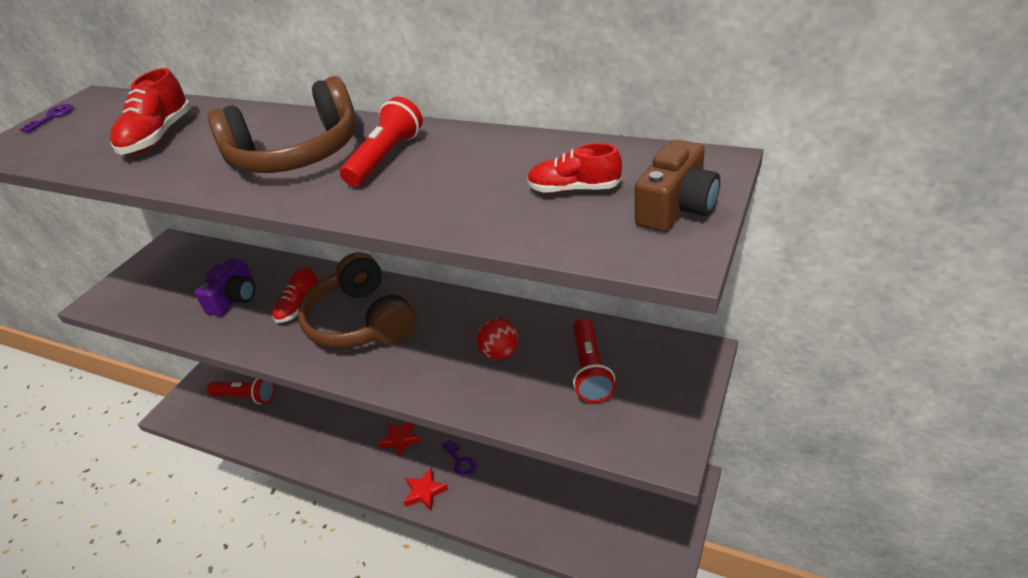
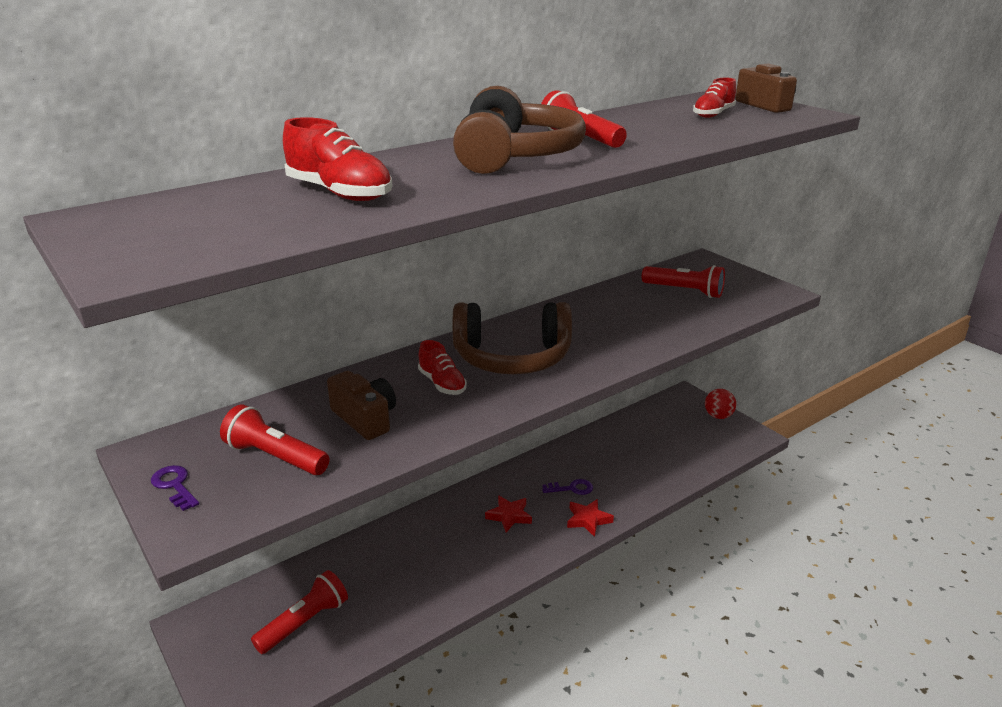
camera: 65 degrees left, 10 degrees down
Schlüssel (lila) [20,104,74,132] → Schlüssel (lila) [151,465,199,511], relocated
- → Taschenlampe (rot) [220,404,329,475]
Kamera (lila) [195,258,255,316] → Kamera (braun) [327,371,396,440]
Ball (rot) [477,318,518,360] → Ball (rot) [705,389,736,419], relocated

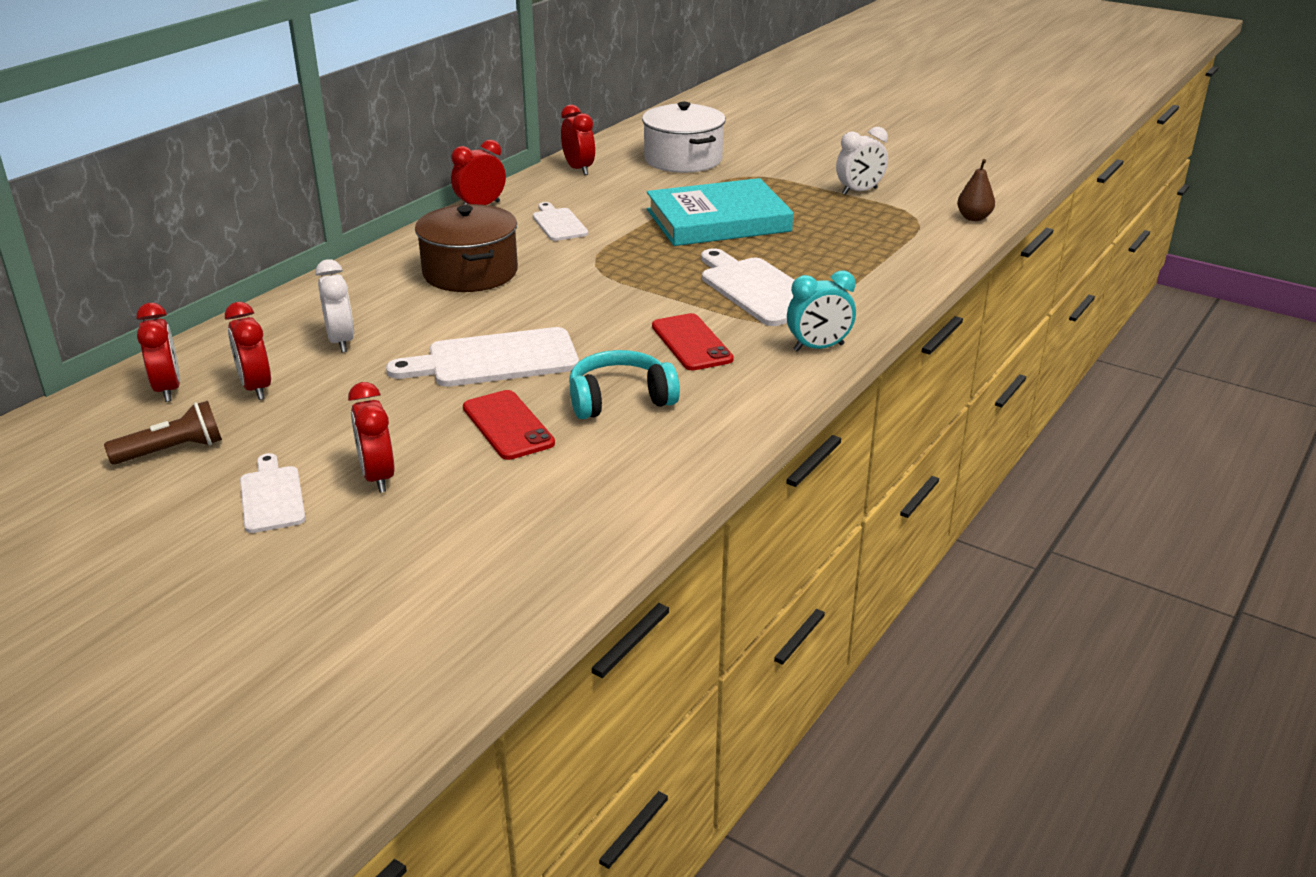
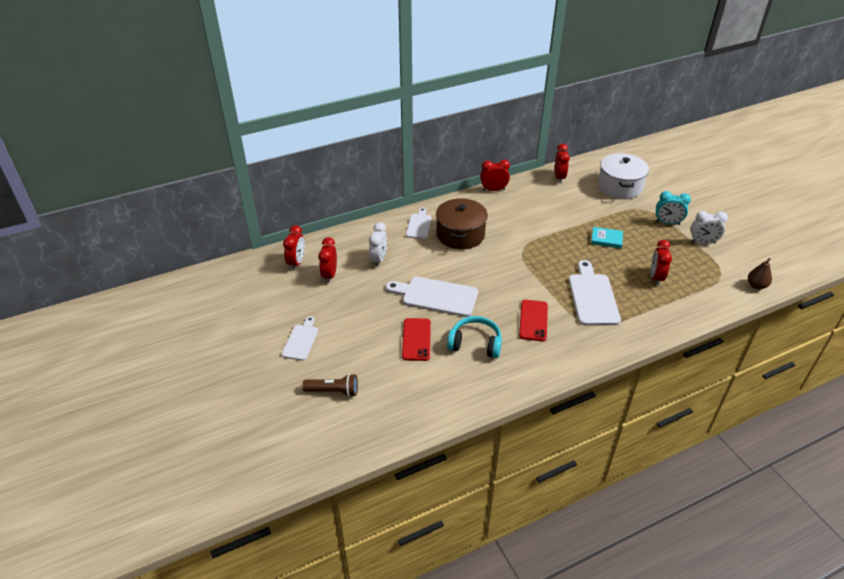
camera: 30 degrees right, 10 degrees up
Taschenlampe (braun) [104,401,222,465] → Taschenlampe (braun) [302,374,358,397], relocated
Schneidebrett (weiß) [533,202,588,241] → Schneidebrett (weiß) [406,208,432,239], relocated
Buch (türkis) [647,178,793,246] → Buch (türkis) [591,227,623,248], x0.43
Wecker (rot) [348,382,395,493] → Wecker (rot) [651,240,672,286], relocated
Wecker (türkis) [787,271,856,352] → Wecker (türkis) [655,191,691,225], relocated

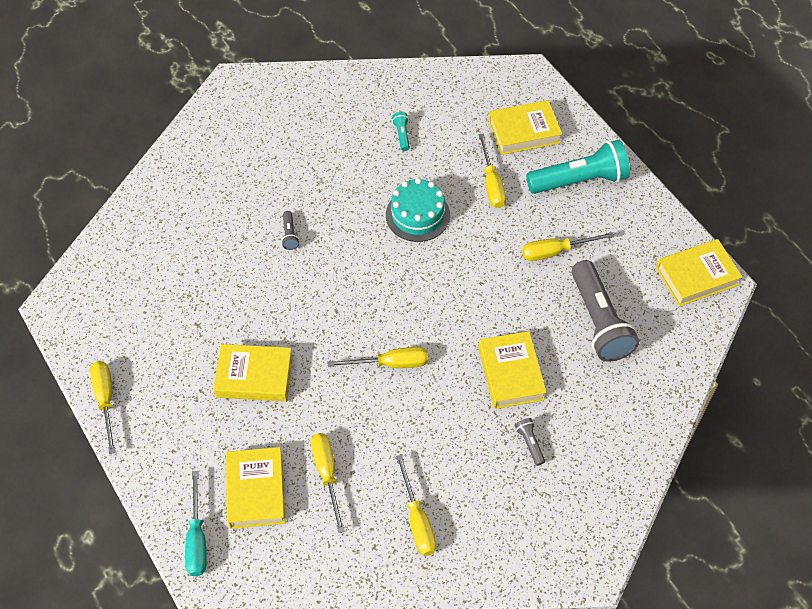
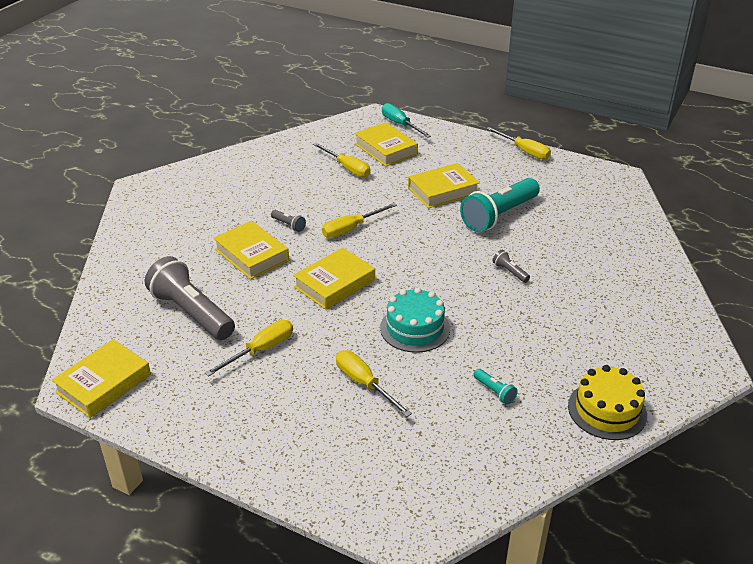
camera: 150 degrees right, 20 degrees down
Taschenlampe (grau) [515,418,545,466] → Taschenlampe (grau) [271,210,306,232], relocated
Buch (gelb) [489,100,562,155] → Buch (gelb) [293,248,375,310], relocated
Taschenlampe (türkis) [526,140,630,194] → Taschenlampe (türkis) [460,178,540,232], relocated
- → Kuchen (gelb) [568,365,647,440]
Schraubenzieher (gelb) [396,455,437,556] → -

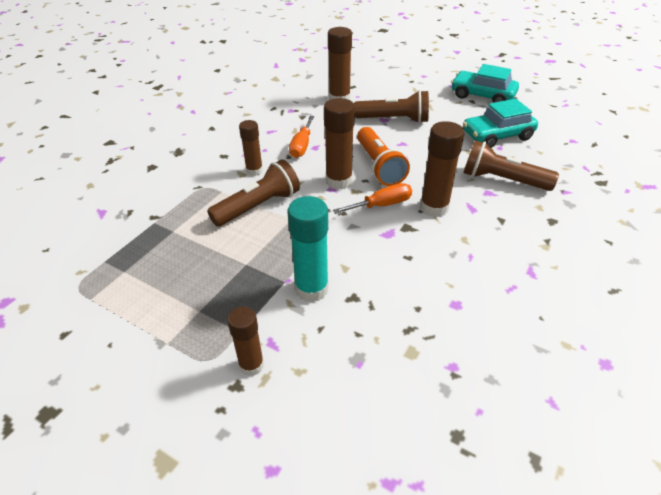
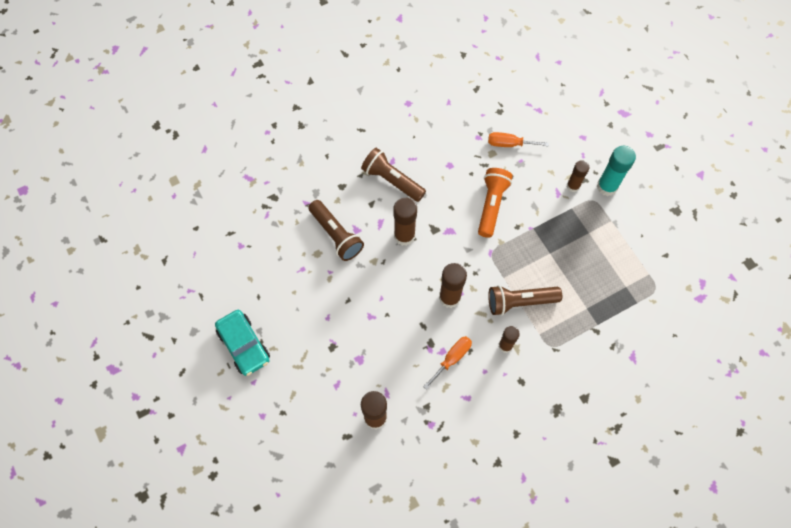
camera: 150 degrees left, 25 degrees up
Taschenlampe (braun) [354,90,429,123] → Taschenlampe (braun) [361,148,426,202], relocated
Taschenlampe (orange) [357,127,410,186] → Taschenlampe (orange) [478,168,513,238], relocated
Schraubenzieher (orange) [333,183,412,214] → Schraubenzieher (orange) [488,132,549,147], relocated
Klebestift (türkis) [288,196,329,302] → Klebestift (türkis) [597,146,636,196], relocated
Auto (türkis) [463,99,538,148] → -

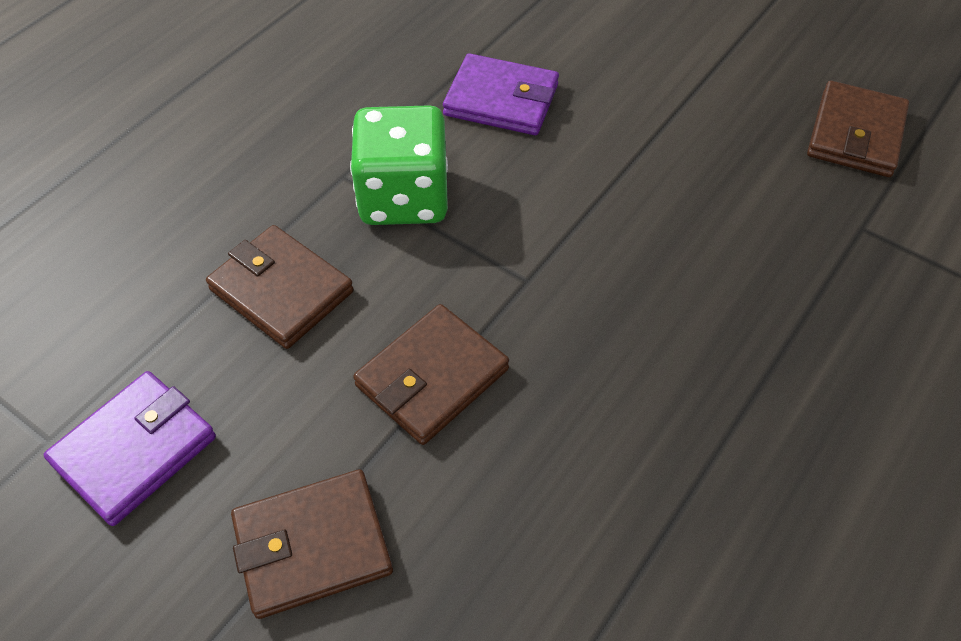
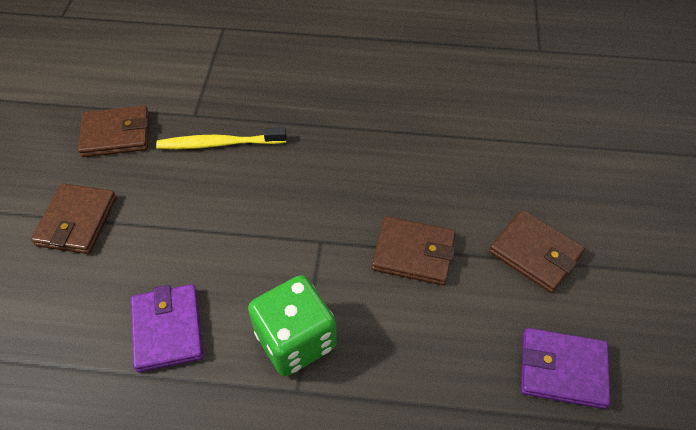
camera: 120 degrees left, 0 degrees up
Geldbörse (braun) [206,225,354,349] → Geldbörse (braun) [31,183,116,254], relocated
- → Zahnbürste (gelb) [156,127,287,149]

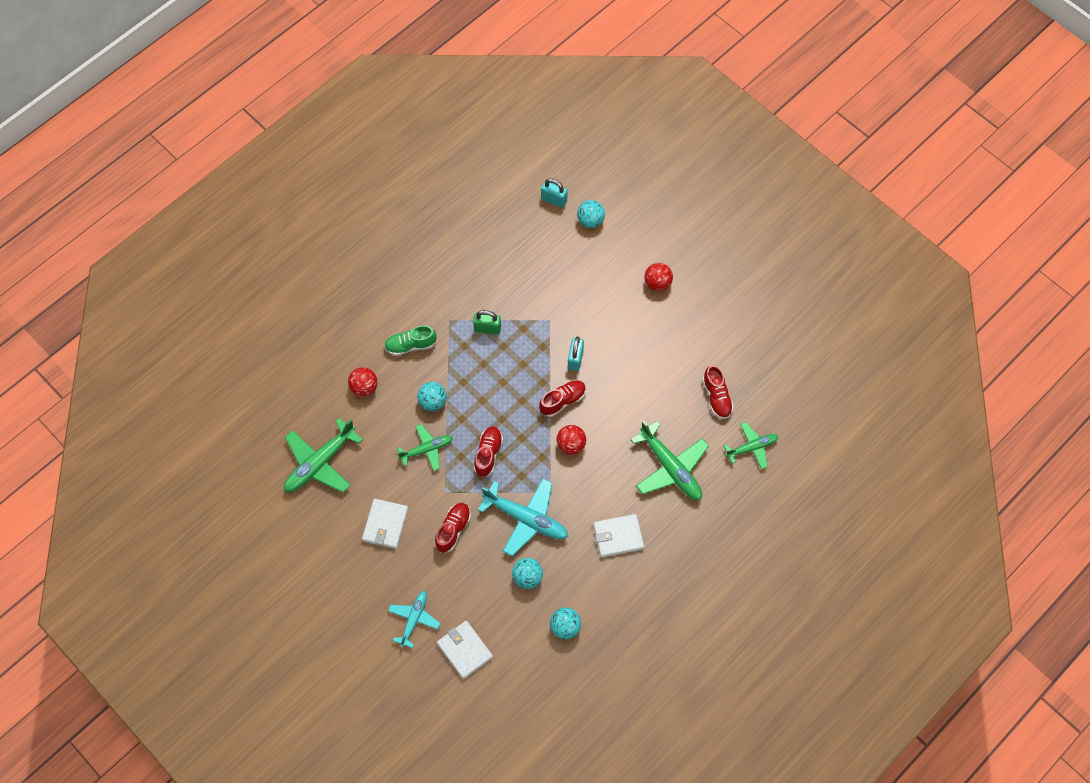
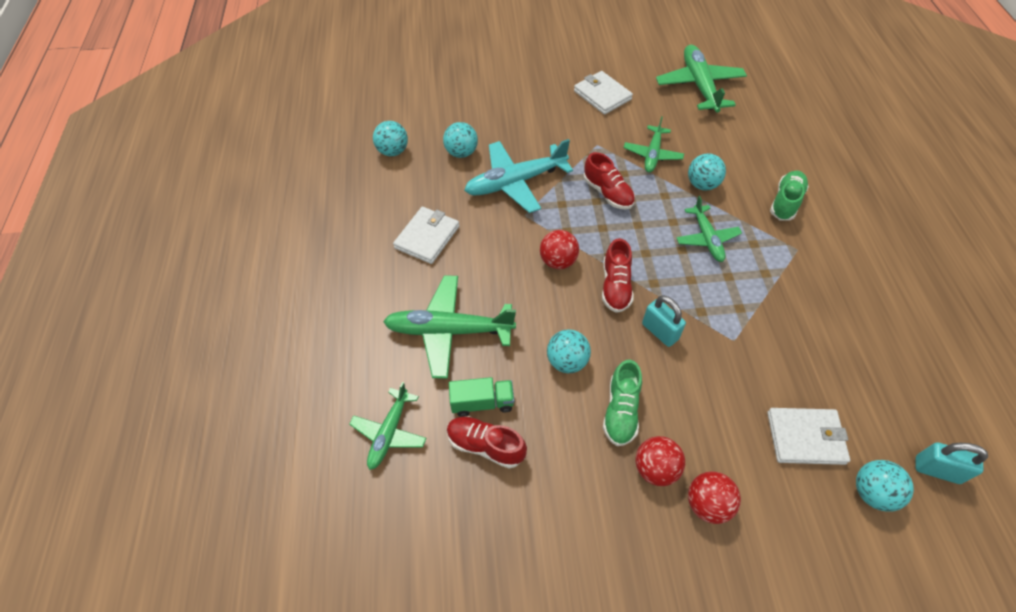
camera: 130 degrees right, 10 degrees down
- → Lastwagen (grün) [449,377,514,417]
- → Ball (türkis) [547,329,591,373]
- → Schuh (grün) [603,360,642,446]
Ball (rot) [348,367,378,397] → Ball (rot) [636,436,685,486], relocated
- → Flugzeug (grün) [676,196,742,262]
Geldbörse (weiß) [437,621,493,679] → Geldbörse (weiß) [767,408,850,465], relocated
Vorhängeschloss (türkis) [541,178,568,208] → Vorhängeschloss (türkis) [916,442,988,484], 45 degrees clockwise
Flugzeug (türkis) [388,591,441,648] → -
Schuh (rot) [435,503,471,553] → -
Vorhängeschloss (grün) [473,310,501,335] → -

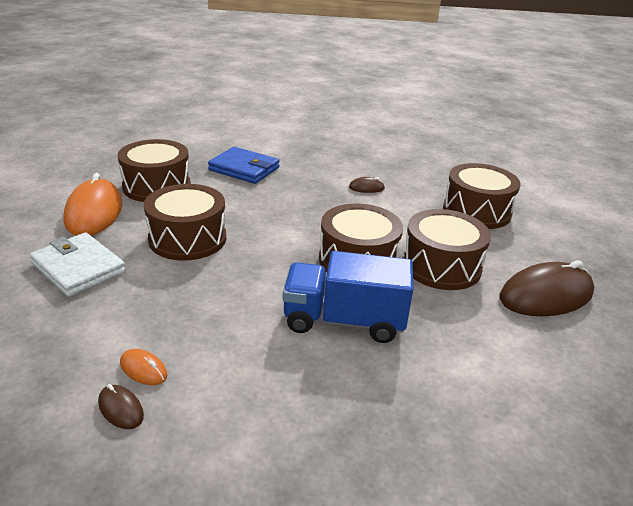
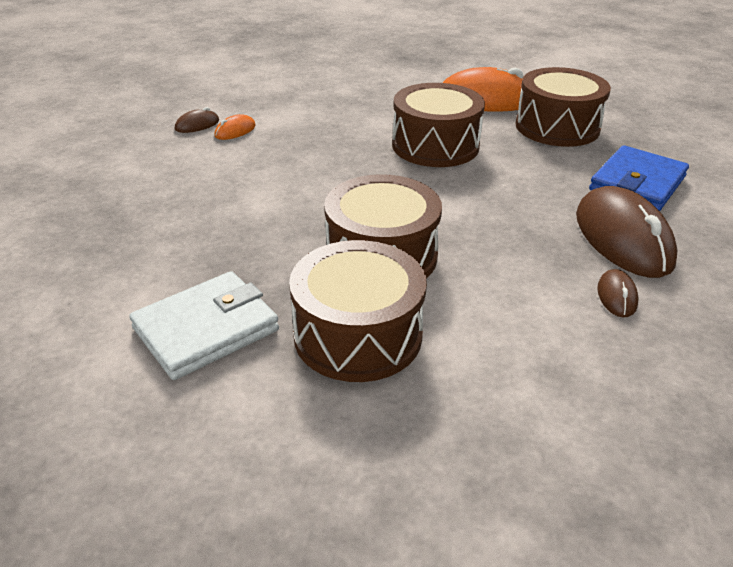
camera: 100 degrees right, 5 degrees up
Geldbörse (weiß) [30,233,126,297] → Geldbörse (weiß) [129,271,279,380], relocated
Computermaus (braun) [500,260,594,316] → Computermaus (braun) [576,186,678,278], relocated
Lastwagen (blau) [283,251,413,343] → -
Trommel (braun) [443,163,521,229] → -

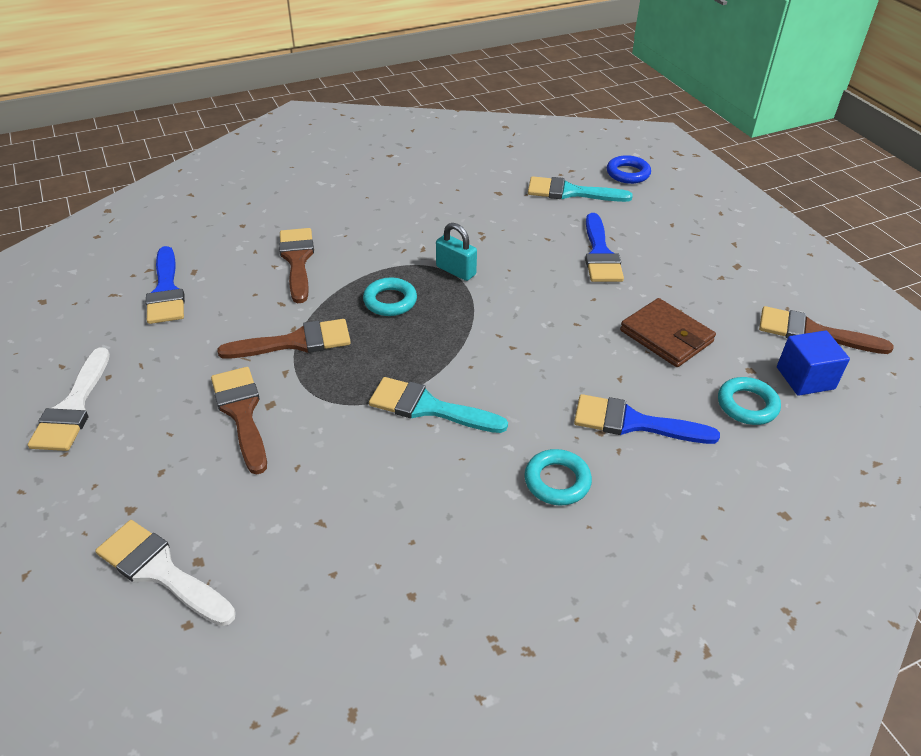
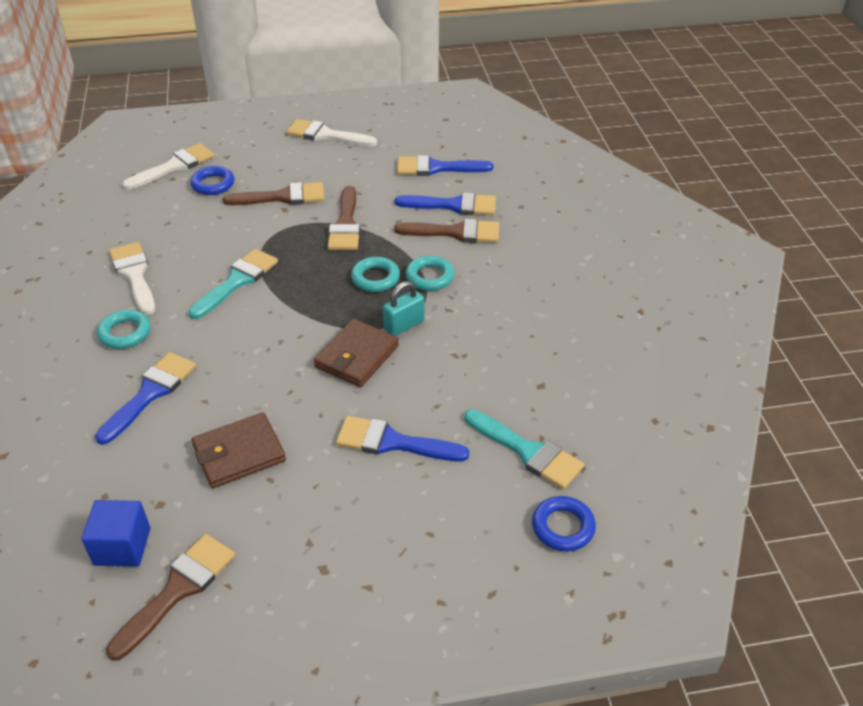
camera: 105 degrees right, 0 degrees up
- → Pinsel (weiß) [109,242,155,315]
- → Ring (blau) [190,166,234,195]
- → Geldbörse (braun) [314,319,399,387]
- → Pinsel (blau) [394,192,496,215]
Ring (türkis) [718,377,781,425] → Ring (türkis) [406,255,454,291], relocated
Pinsel (türkis) [528,176,633,202] → Pinsel (türkis) [464,409,584,489], 105 degrees clockwise

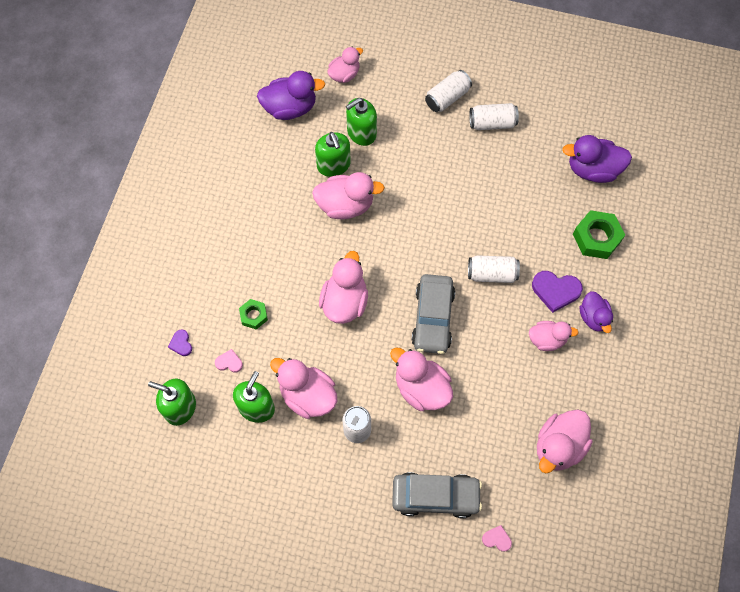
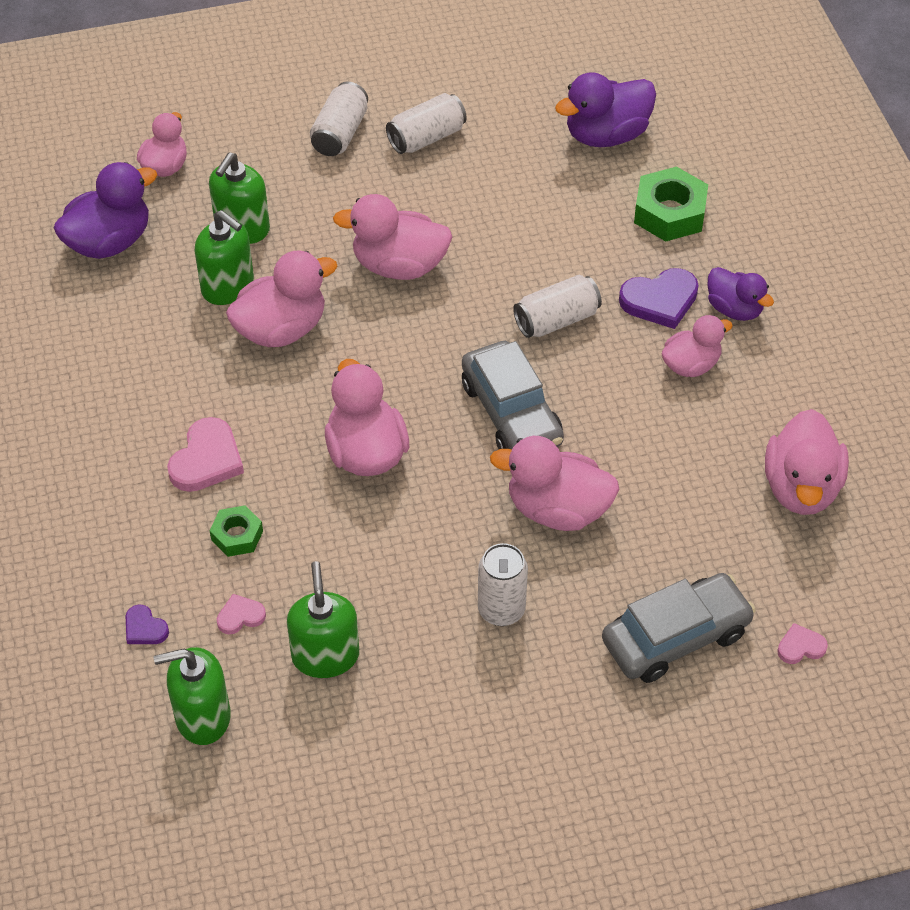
camera: 30 degrees left, 15 degrees down
- → Herz (rosa) [167,417,244,492]
Ente (rosa) [270,358,337,419] → Ente (rosa) [333,194,452,280], relocated

